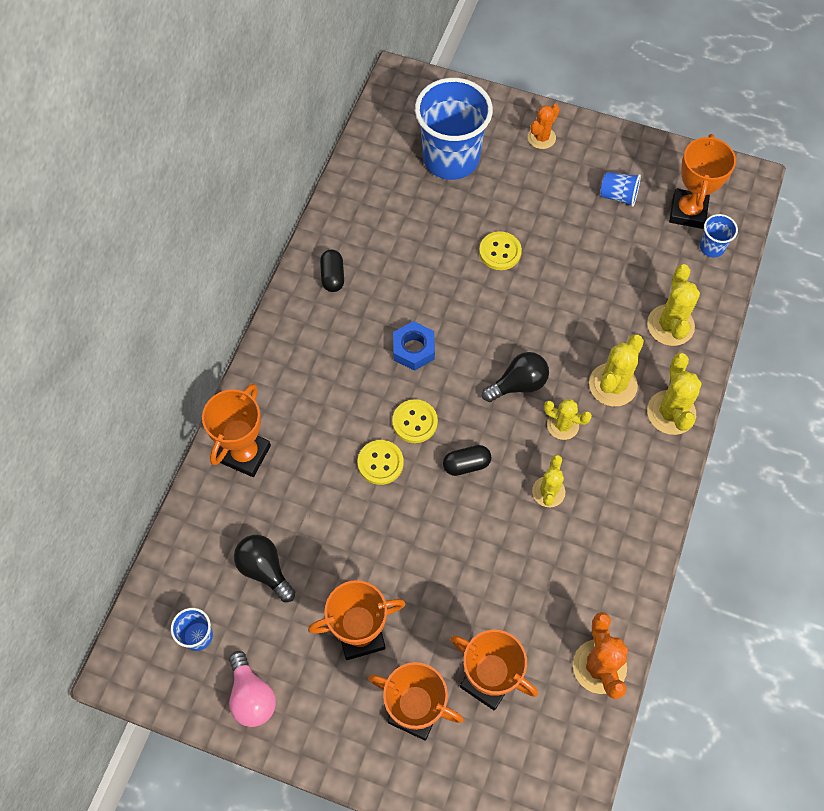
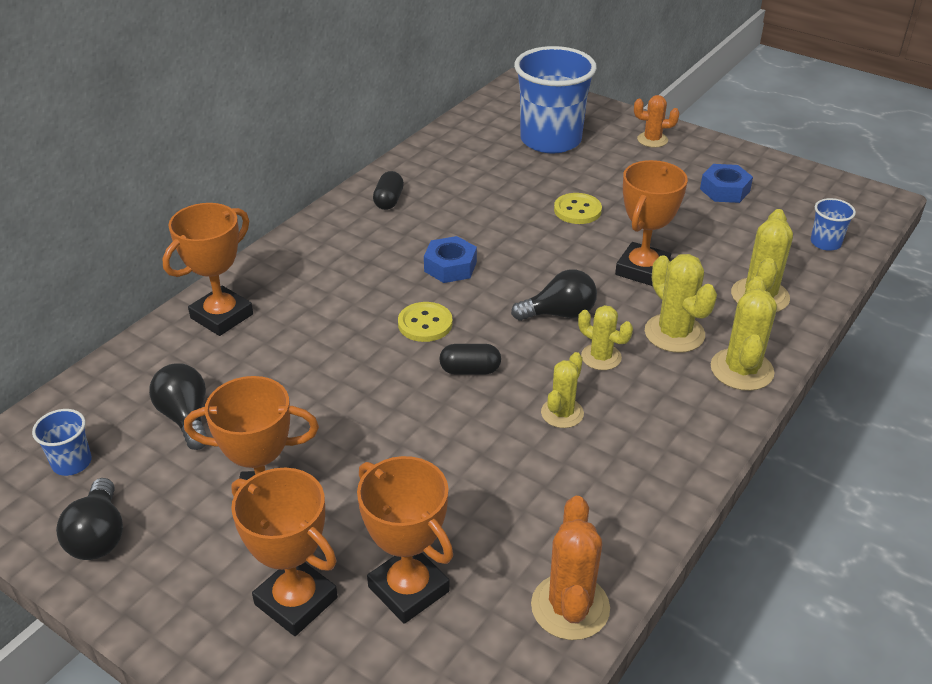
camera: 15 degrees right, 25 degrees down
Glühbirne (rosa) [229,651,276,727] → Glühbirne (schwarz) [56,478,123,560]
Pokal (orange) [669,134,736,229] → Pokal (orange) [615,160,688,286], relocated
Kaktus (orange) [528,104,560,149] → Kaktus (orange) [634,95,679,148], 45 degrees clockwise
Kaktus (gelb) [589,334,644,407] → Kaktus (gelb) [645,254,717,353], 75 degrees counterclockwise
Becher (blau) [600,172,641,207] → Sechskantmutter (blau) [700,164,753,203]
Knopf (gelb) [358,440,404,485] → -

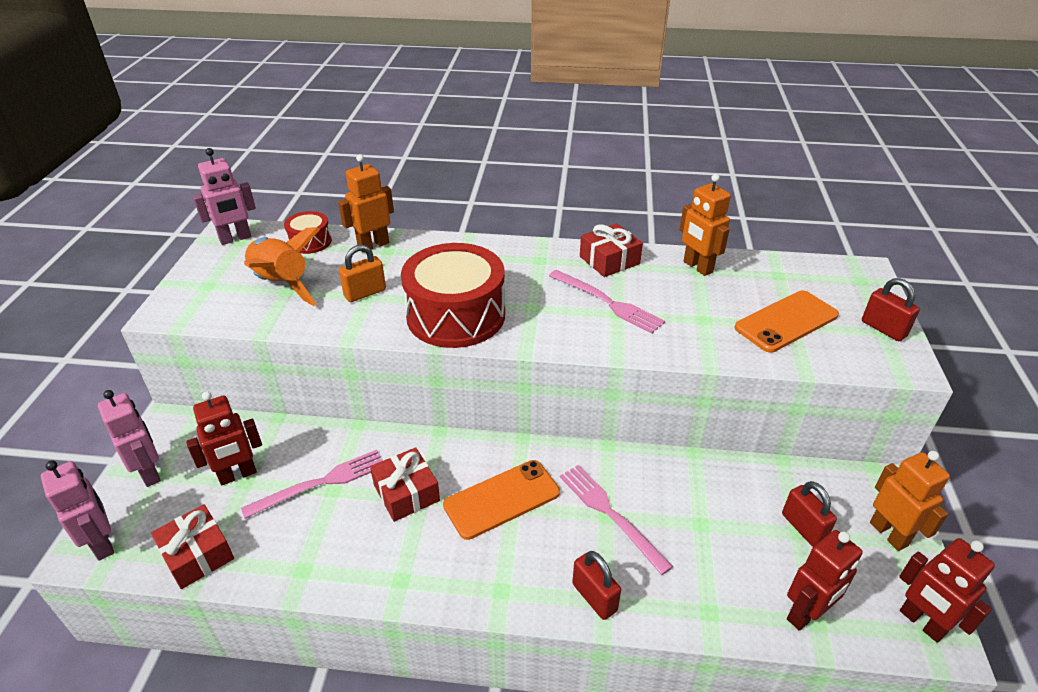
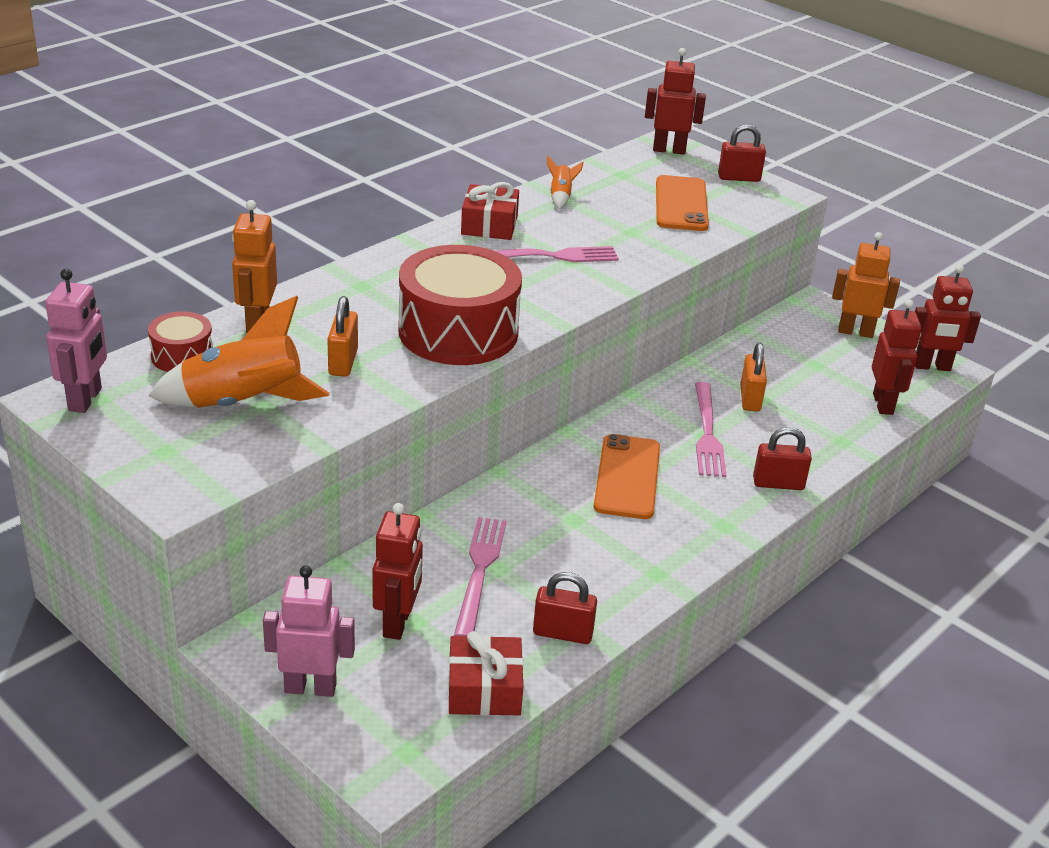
camera: 55 degrees left, 5 degrees down
Vorhängeschloss (rot) [782,481,837,547] → Vorhängeschloss (rot) [533,572,597,644], relocated
Roboter (orange) [679,174,731,276] → Rakete (orange) [547,156,584,209]
- → Roboter (rot) [645,48,706,154]
Gabel (rosa) [560,465,673,575] → Gabel (rosa) [695,382,727,477], 90 degrees counterclockwise
- → Vorhängeschloss (orange) [740,343,767,411]
Roboter (rosa) [41,460,114,561] → -
Geschenk (rot) [370,447,440,522] → -

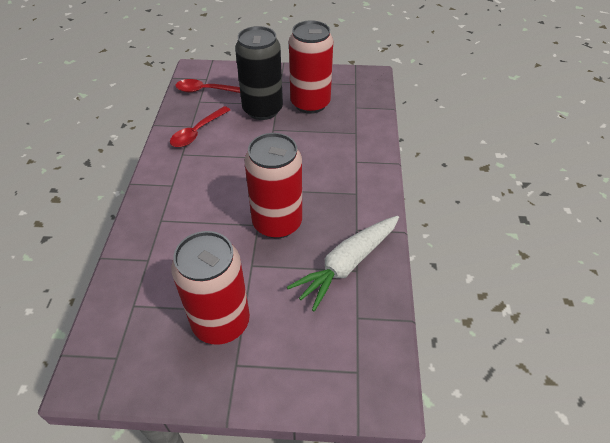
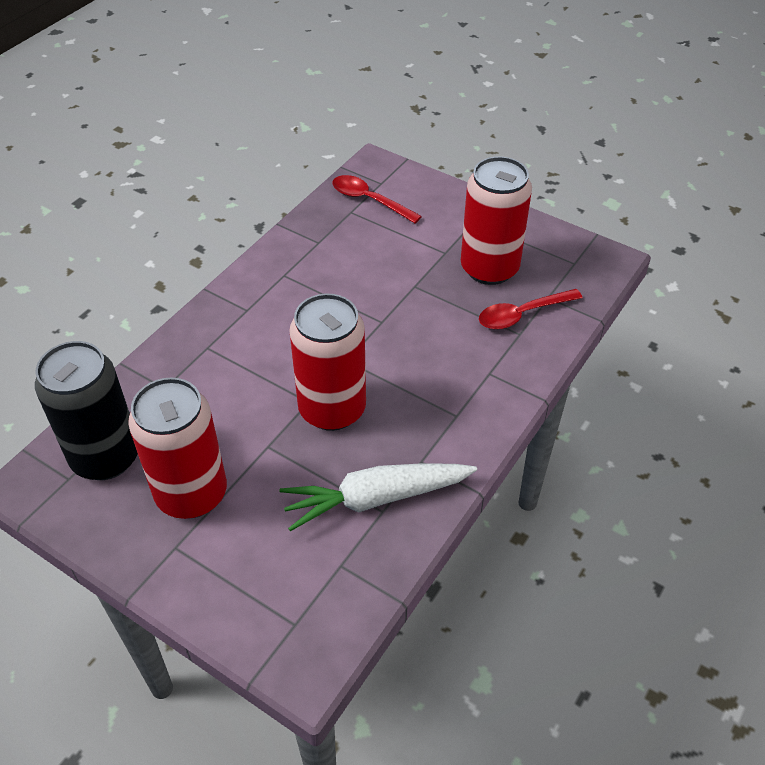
camera: 30 degrees right, 0 degrees up
Dose (schwarz) [235,26,283,120] → Dose (schwarz) [35,341,138,480], relocated
Löffel (rot) [170,106,230,147] → Löffel (rot) [479,289,583,330], relocated

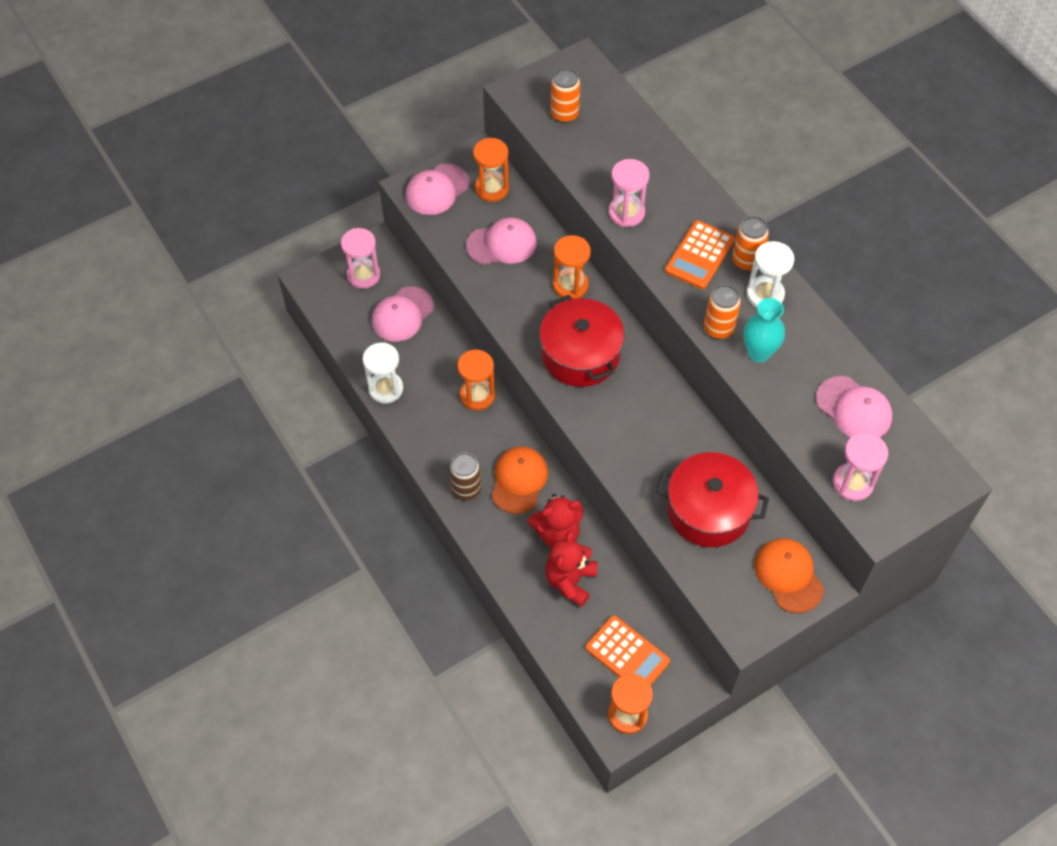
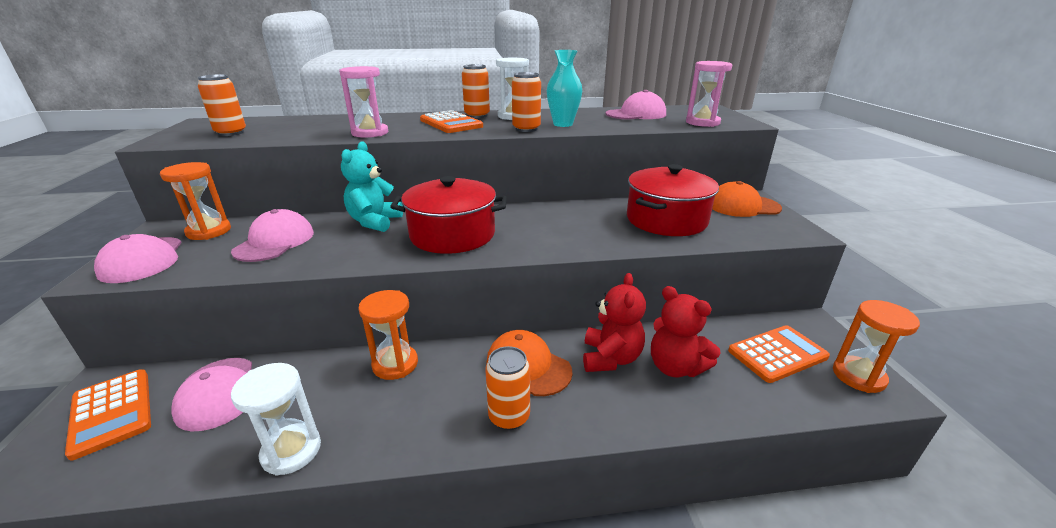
camera: 65 degrees left, 30 degrees down
Sanduhr (rosa) [341,228,380,289] → Taschenrechner (orange) [65,369,151,461]
Sanduhr (orange) [553,235,591,300] → Teddybär (türkis) [341,141,403,232]
Dose (braun) [449,452,481,500] → Dose (orange) [485,346,530,430]

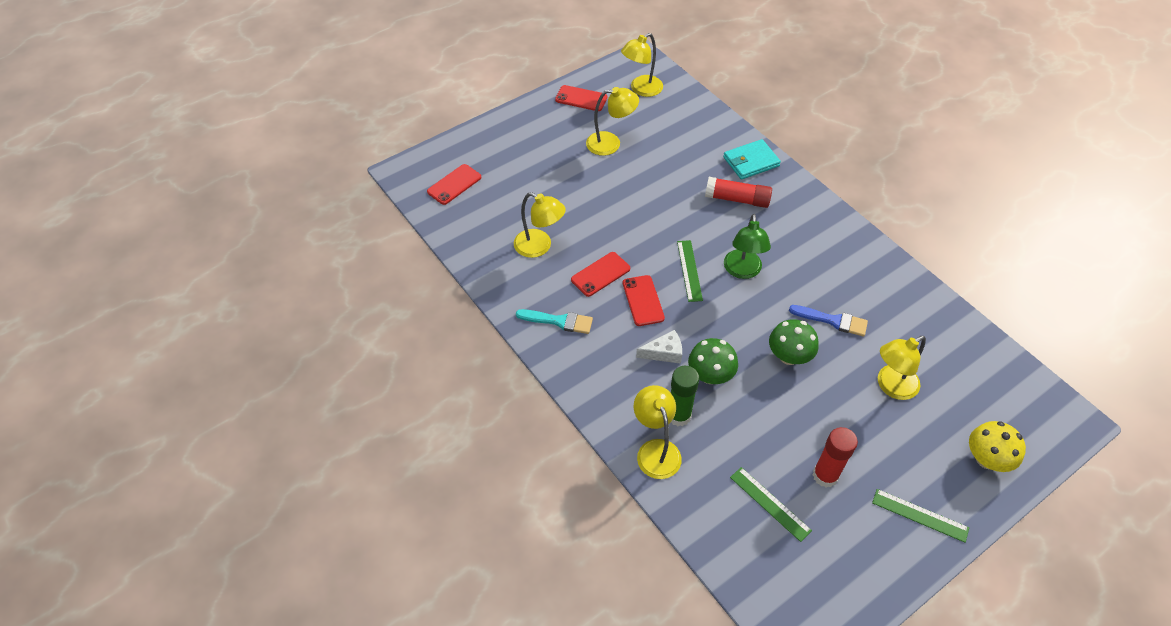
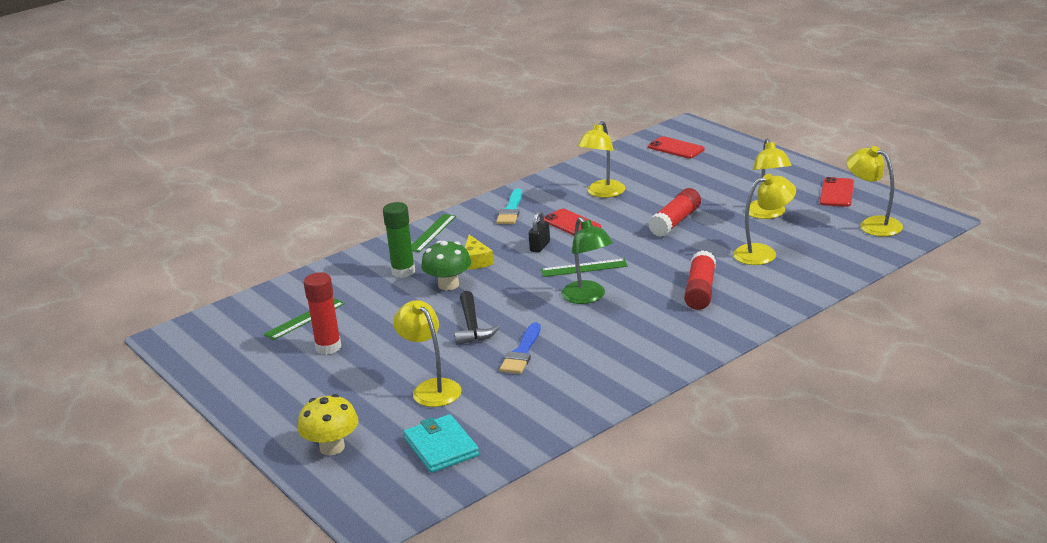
camera: 90 degrees right, 25 degrees down
Geldbörse (türkis) [723,139,781,180] → Geldbörse (türkis) [404,414,479,473], relocated
Lineal (grün) [872,489,969,543] → Lineal (grün) [412,214,456,252], relocated
Pilz (grün) [769,319,819,365] → Hammer (schwarz) [454,291,500,345]
Käse (weiß) [636,330,682,364] → Käse (gelb) [465,235,494,270]
Handy (rot) [623,275,665,326] → Vorhängeschloss (schwarz) [528,211,550,253]
Lampe (grün) [724,214,771,279] → Lampe (grün) [561,217,613,304], 120 degrees counterclockwise
- → Klebestift (rot) [648,188,701,237]
Lampe (gelb) [634,385,682,479] → Lampe (gelb) [733,174,796,265], relocated

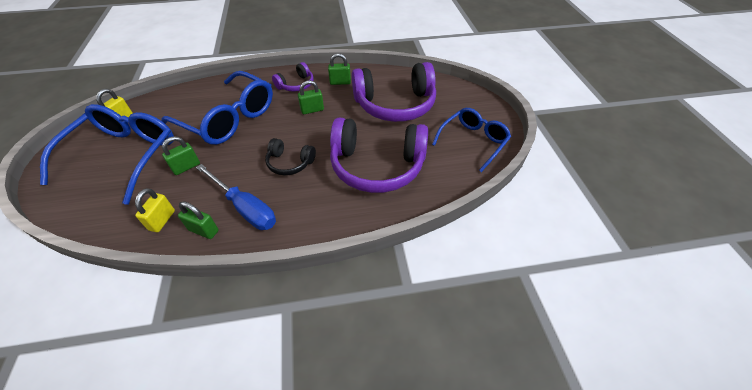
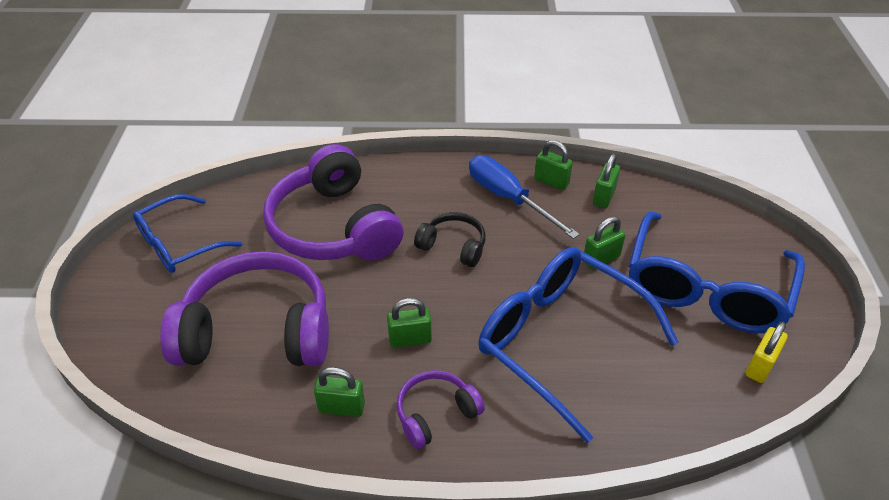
camera: 170 degrees left, 5 degrees down
Kopfhörer (lila) [330,118,428,193] → Kopfhörer (lila) [263,144,403,261], 135 degrees counterclockwise
Vorhängeschloss (gelb) [135,188,175,232] → Vorhängeschloss (grün) [593,154,620,208]

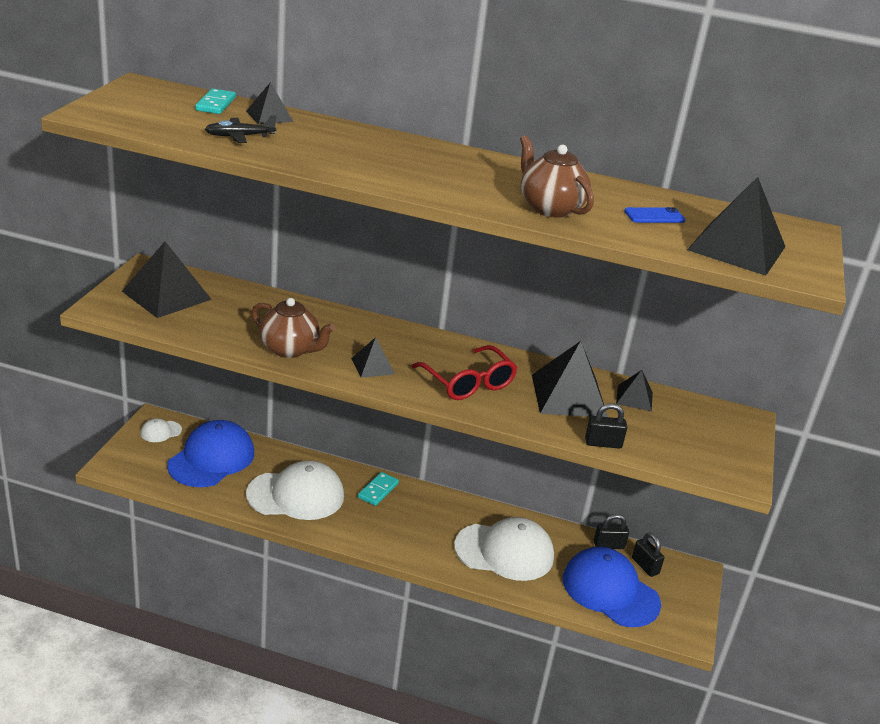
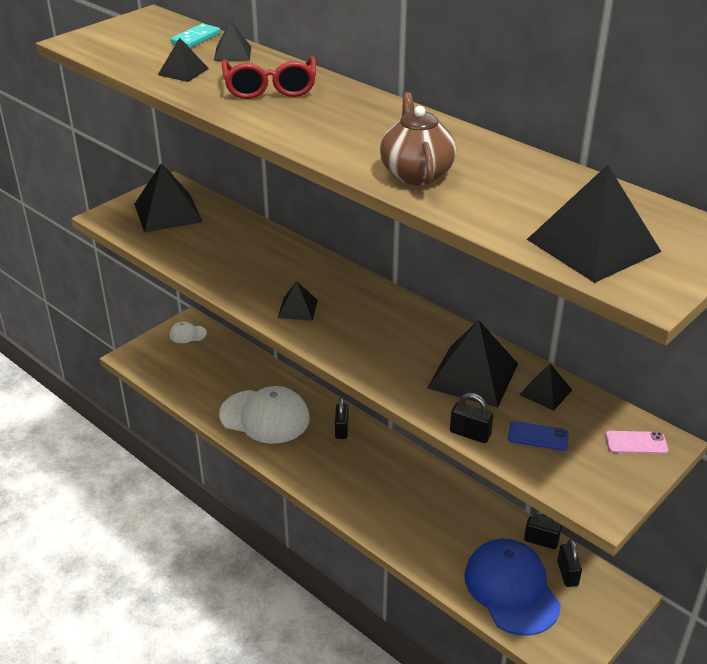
camera: 30 degrees right, 5 degrees up
Flugzeug (schwarz) [205,115,276,143] → Pyramide (schwarz) [158,37,209,82]
Brille (rot) [411,345,517,400] → Brille (rot) [222,56,316,99], relocated
Dominostein (türkis) [358,472,399,506] → Vorhängeschloss (schwarz) [335,398,349,439]
Handy (blau) [624,207,685,223] → Handy (blau) [508,421,569,451], relocated
- → Handy (rosa) [605,431,668,454]
Kappe (blau) [167,420,254,487] → -
Teekanne (braun) [252,298,335,358] → -
Kappe (weiß) [454,517,554,581] → -

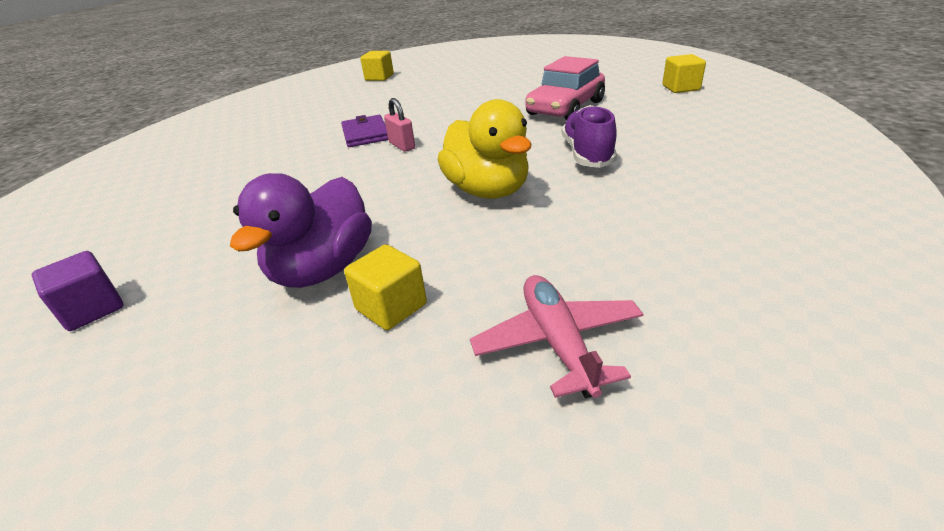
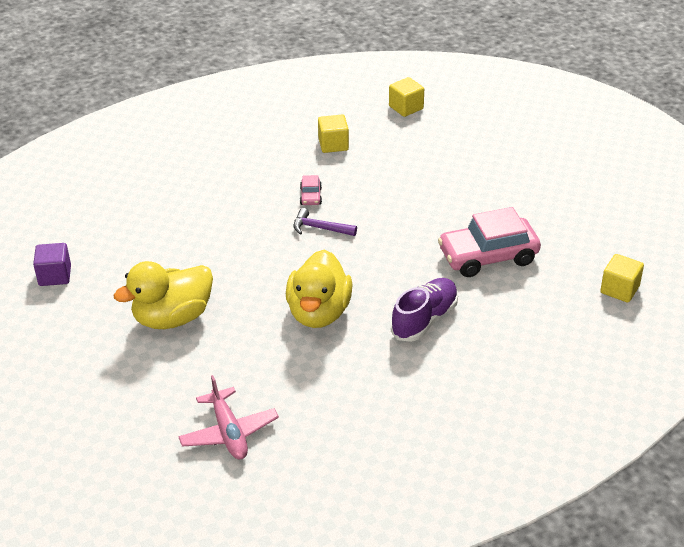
camera: 35 degrees right, 5 degrees up
Ente (lila) [230,173,372,288] → Ente (gelb) [114,261,213,329]
Flugzeug (rosa) [470,275,643,398] → Flugzeug (rosa) [178,375,279,460], 135 degrees clockwise
Vorhängeschloss (rosa) [384,98,415,152] → Hammer (lila) [293,208,357,236]
Geldbörse (lila) [341,115,388,147] → Auto (rosa) [300,175,322,205]
Kubus (gelb) [344,244,427,330] → Kubus (gelb) [318,115,349,153], relocated

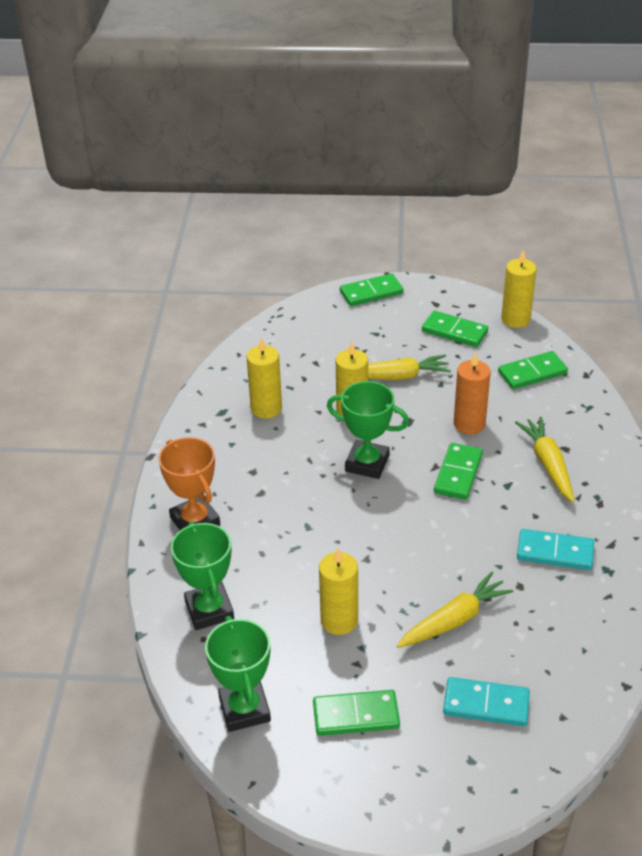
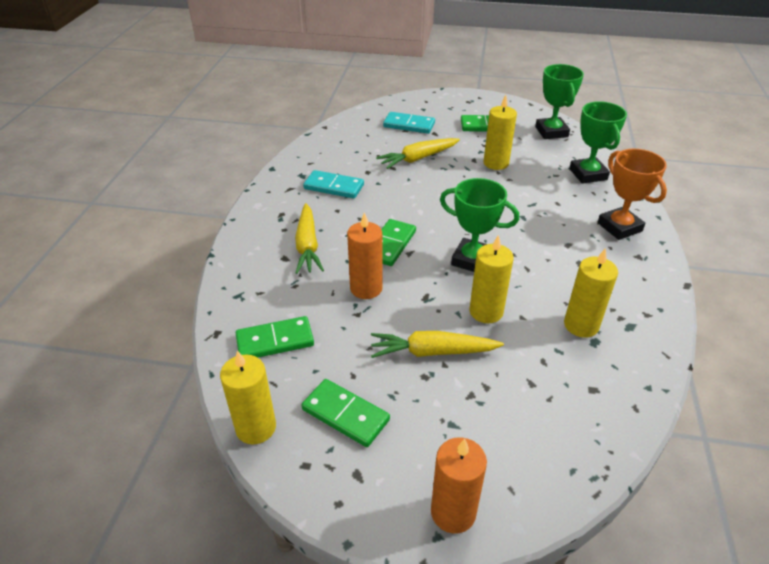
camera: 175 degrees left, 0 degrees up
Dominostein (grün) [340,274,403,306] → Kerze (orange) [431,437,487,534]

